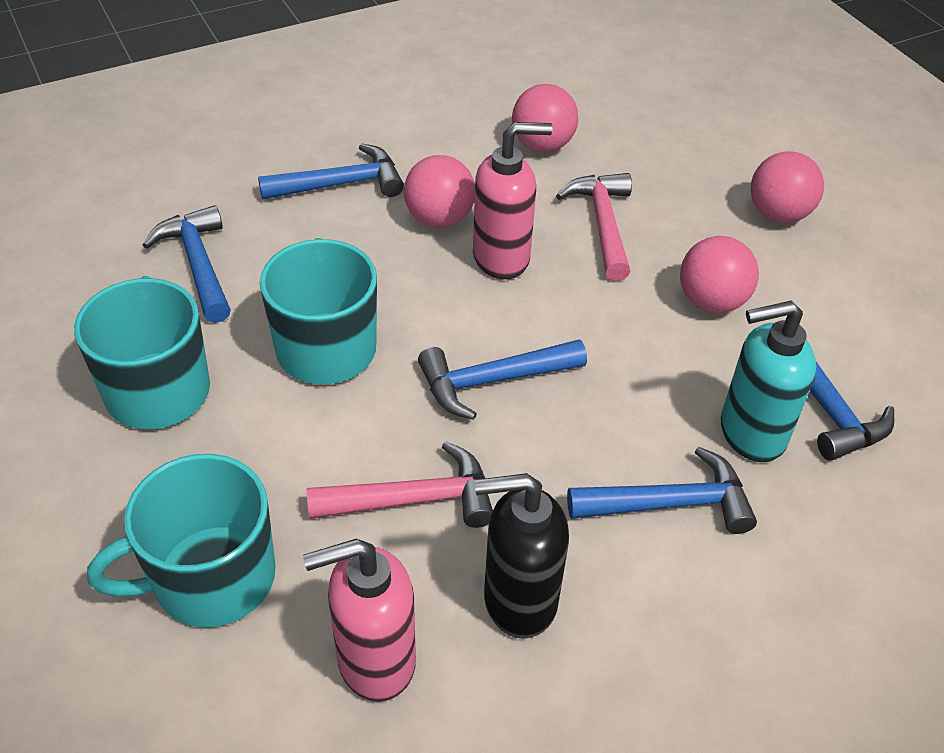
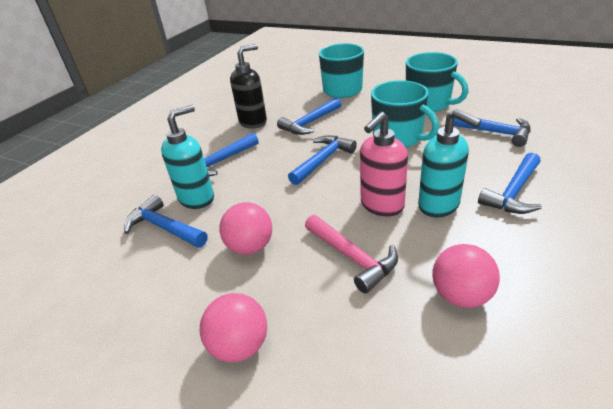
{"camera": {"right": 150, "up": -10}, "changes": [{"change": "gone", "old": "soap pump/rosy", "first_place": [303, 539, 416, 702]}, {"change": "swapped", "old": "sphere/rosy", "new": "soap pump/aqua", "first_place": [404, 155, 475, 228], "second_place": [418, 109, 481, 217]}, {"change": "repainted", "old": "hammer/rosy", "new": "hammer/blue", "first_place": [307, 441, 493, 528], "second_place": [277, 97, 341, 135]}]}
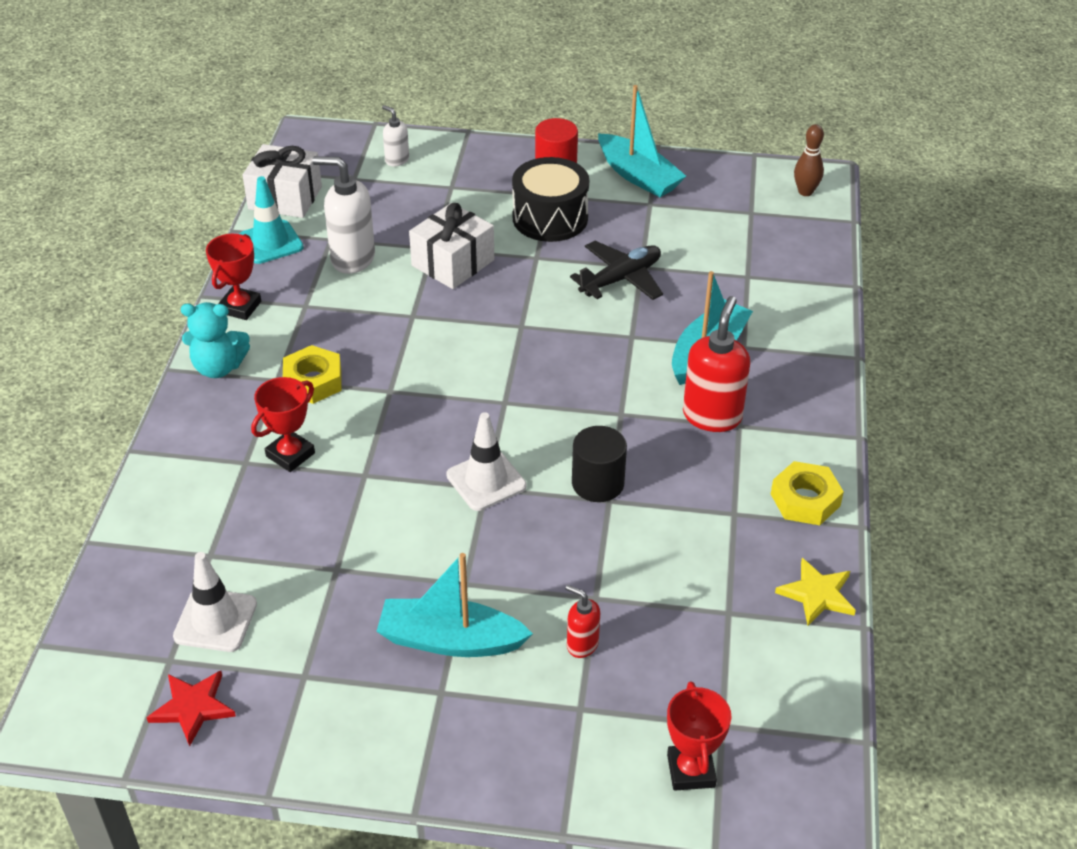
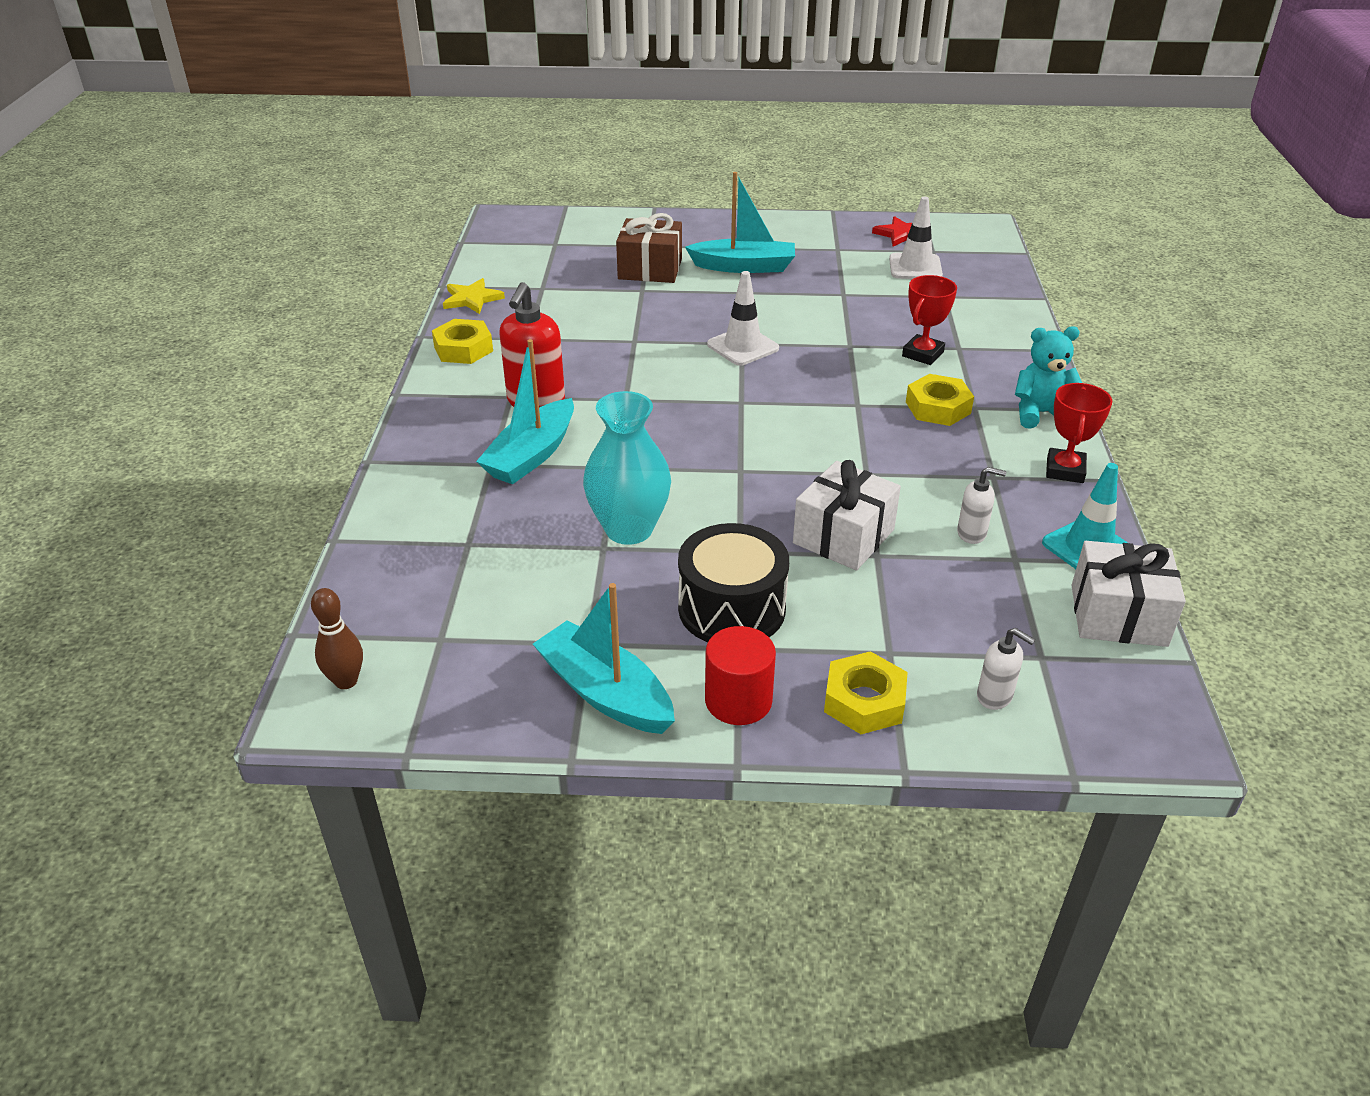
{"camera": {"right": 175, "up": -5}, "changes": [{"change": "gone", "old": "solid cylinder/black", "first_place": [572, 426, 627, 502]}, {"change": "gone", "old": "trophy/scarlet", "first_place": [667, 681, 731, 791]}, {"change": "new", "new": "hexagon nut/golden", "second_place": [824, 651, 908, 734]}, {"change": "swapped", "old": "soap pump/scarlet", "new": "wrapped gift/russet", "first_place": [565, 585, 600, 658], "second_place": [616, 213, 682, 283]}, {"change": "swapped", "old": "toy plane/black", "new": "vase/aqua", "first_place": [570, 241, 663, 300], "second_place": [583, 391, 671, 545]}, {"change": "scaled", "old": "soap pump/white", "first_place": [312, 156, 375, 274], "second_place": [957, 467, 1007, 544], "factor": 0.53}]}
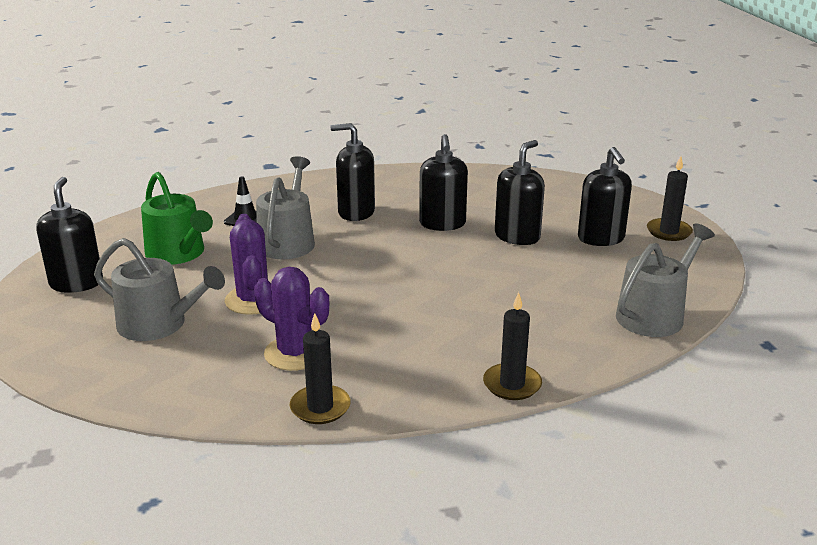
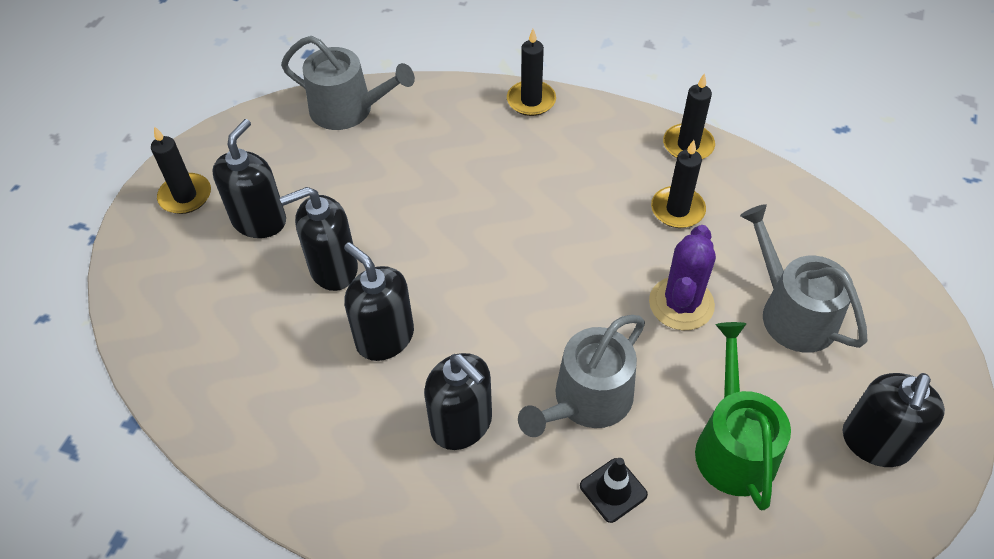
{"camera": {"right": -145, "up": 25}, "changes": [{"change": "swapped", "old": "cactus/royal purple", "new": "wax candle/black", "first_place": [254, 267, 329, 371], "second_place": [651, 140, 706, 228]}, {"change": "rotated", "old": "soap pump/black", "first_place": [419, 134, 468, 231], "second_place": [344, 242, 414, 361], "degrees": -75}, {"change": "rotated", "old": "sprinkling can/ash-grey", "first_place": [616, 223, 715, 337], "second_place": [281, 36, 415, 130], "degrees": -150}]}
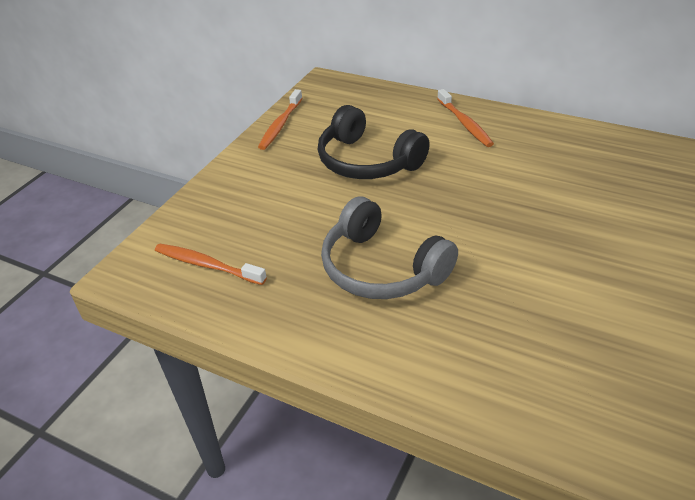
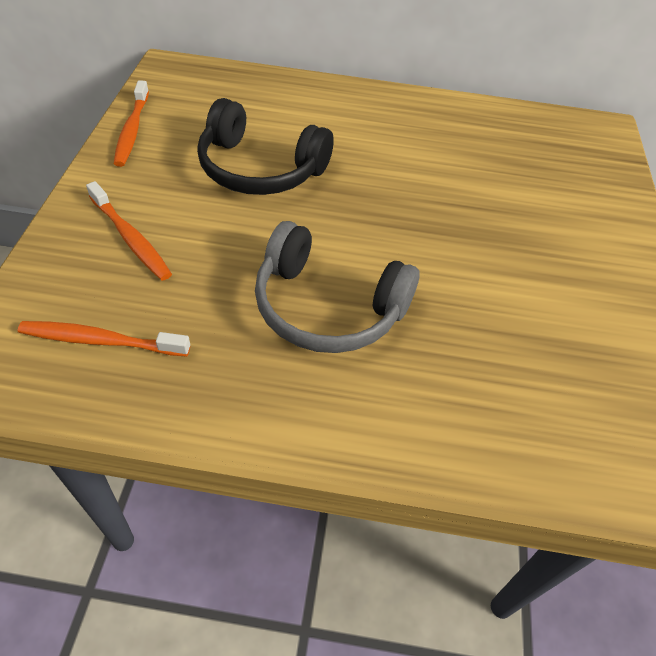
{"camera": {"right": -25, "up": 10}, "changes": [{"change": "shifted", "old": "tooth brush/orange-coloured", "first_place": [437, 89, 494, 147], "second_place": [86, 181, 172, 281]}]}
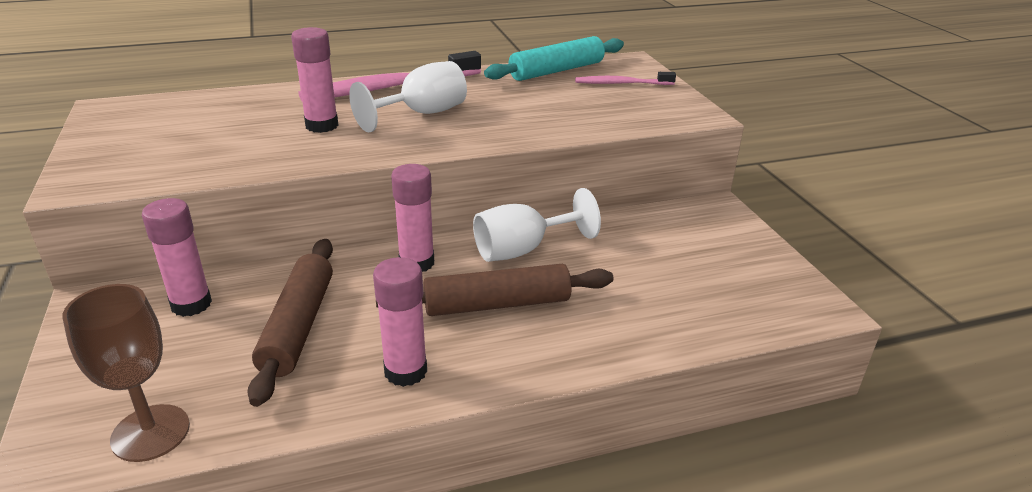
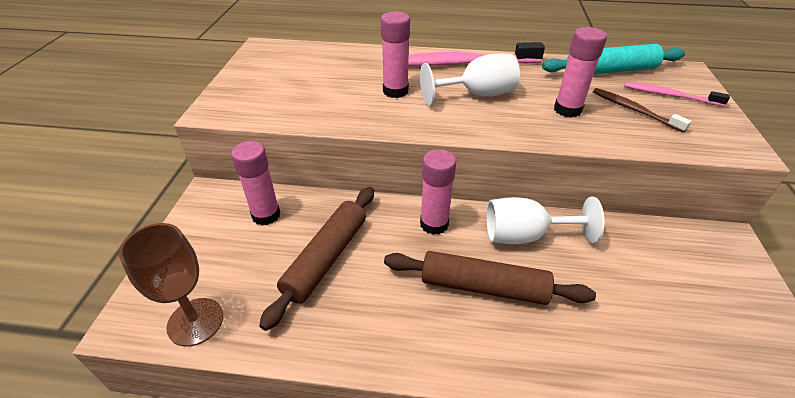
{"camera": {"right": 25, "up": 10}, "changes": [{"change": "new", "new": "tooth brush/russet", "second_place": [593, 88, 692, 133]}, {"change": "shifted", "old": "stick of glue/rosy", "first_place": [373, 257, 427, 387], "second_place": [554, 27, 607, 118]}]}
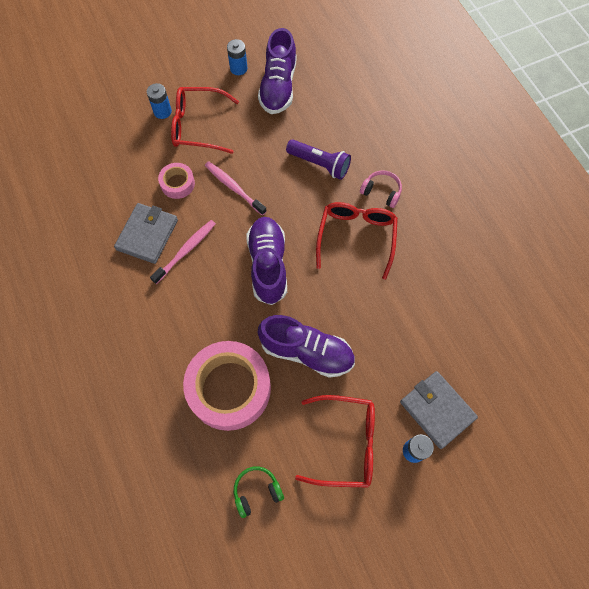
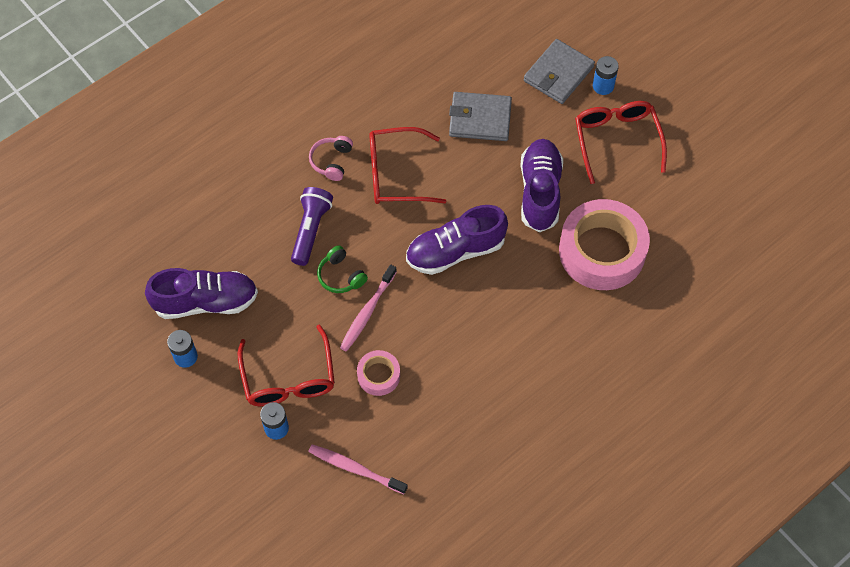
{"camera": {"right": -105, "up": -5}, "changes": [{"change": "shifted", "old": "card wallet/ash-grey", "first_place": [114, 203, 178, 264], "second_place": [449, 92, 512, 141]}, {"change": "shifted", "old": "tooth brush/rosy", "first_place": [150, 220, 216, 284], "second_place": [308, 444, 408, 494]}, {"change": "shifted", "old": "over-ear headphones/emerald", "first_place": [234, 466, 284, 518], "second_place": [317, 245, 368, 293]}]}
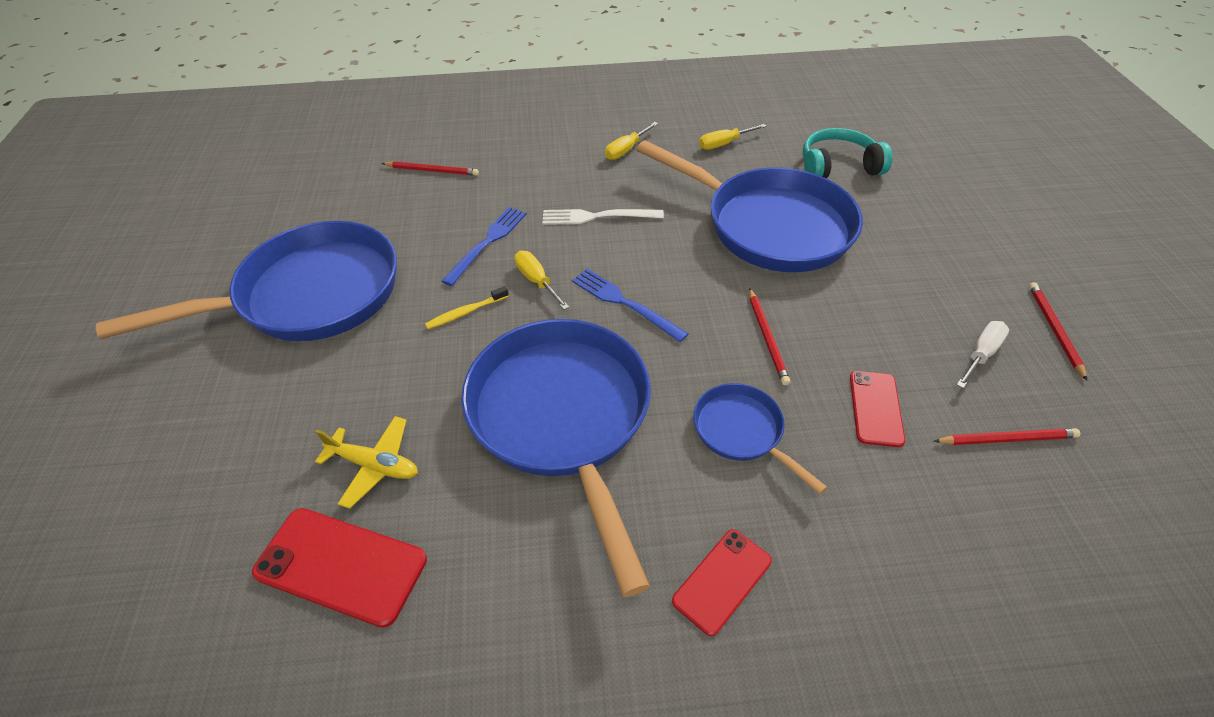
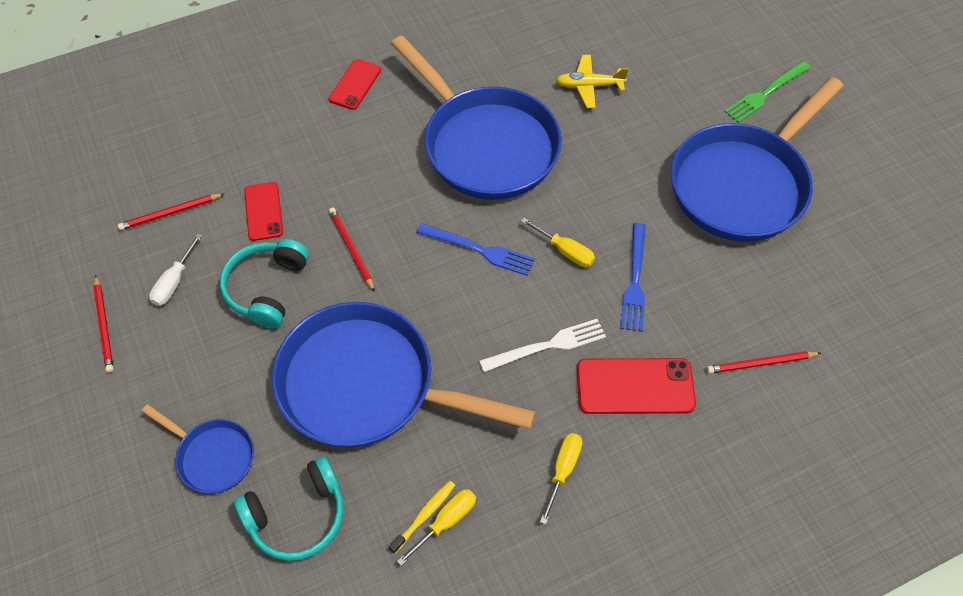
{"camera": {"right": 160, "up": 10}, "changes": [{"change": "new", "new": "over-ear headphones/aqua", "second_place": [220, 239, 309, 328]}, {"change": "new", "new": "dinner fork/emerald", "second_place": [725, 61, 811, 123]}, {"change": "shifted", "old": "mobile phone/scarlet", "first_place": [252, 508, 427, 628], "second_place": [577, 358, 696, 414]}, {"change": "shifted", "old": "tooth brush/golden", "first_place": [425, 286, 509, 329], "second_place": [389, 481, 455, 554]}, {"change": "shifted", "old": "frying pan/blue", "first_place": [693, 383, 827, 494], "second_place": [141, 404, 254, 493]}]}
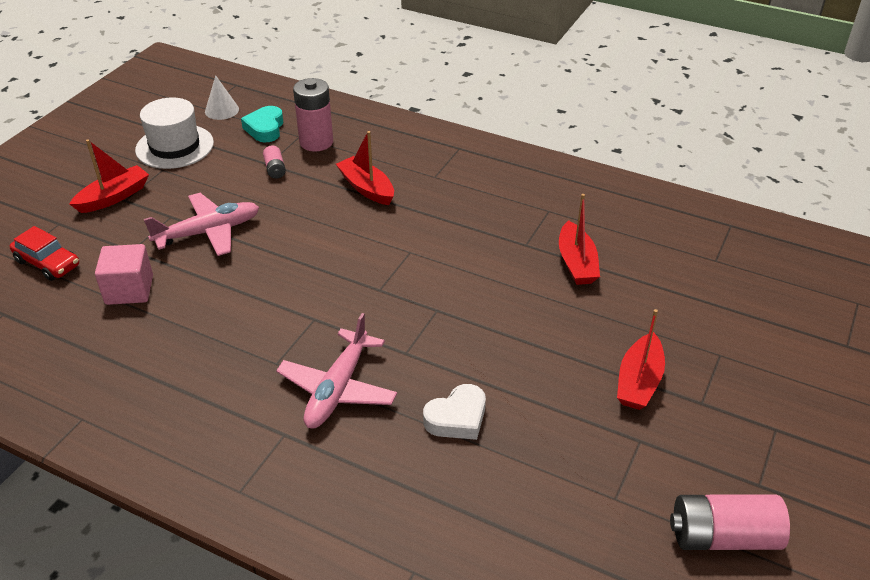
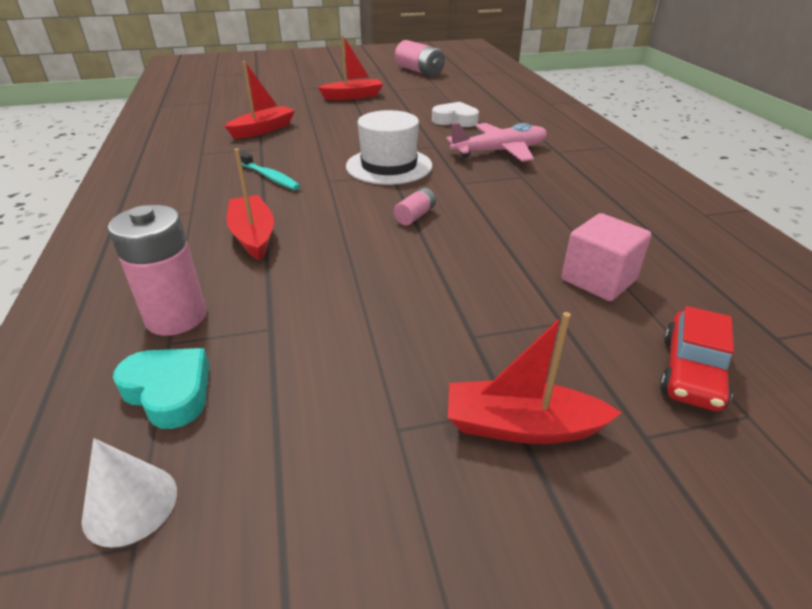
{"camera": {"right": -130, "up": -5}, "changes": [{"change": "gone", "old": "toy plane/rosy", "first_place": [144, 193, 259, 256]}, {"change": "new", "new": "tooth brush/aqua", "second_place": [239, 150, 300, 190]}, {"change": "shifted", "old": "tall hat/white", "first_place": [135, 97, 214, 169], "second_place": [346, 110, 432, 185]}, {"change": "shifted", "old": "AA battery/rosy", "first_place": [263, 146, 286, 179], "second_place": [394, 188, 436, 225]}, {"change": "rotated", "old": "car/scarlet", "first_place": [10, 226, 79, 281], "second_place": [660, 306, 734, 411], "degrees": -150}, {"change": "rotated", "old": "love heart/aqua", "first_place": [241, 106, 284, 143], "second_place": [113, 348, 210, 429], "degrees": -105}, {"change": "rotated", "old": "sailboat/scarlet", "first_place": [336, 131, 394, 205], "second_place": [226, 148, 274, 260], "degrees": 150}]}
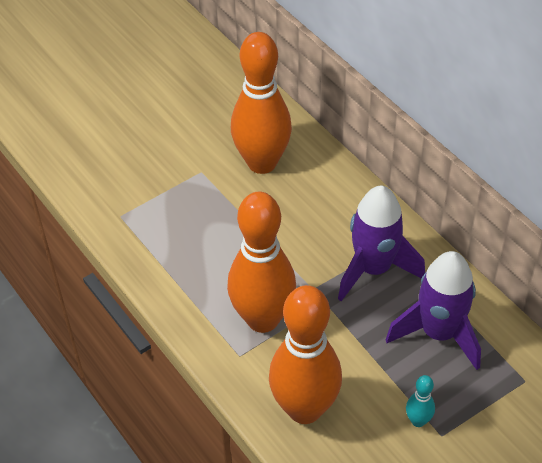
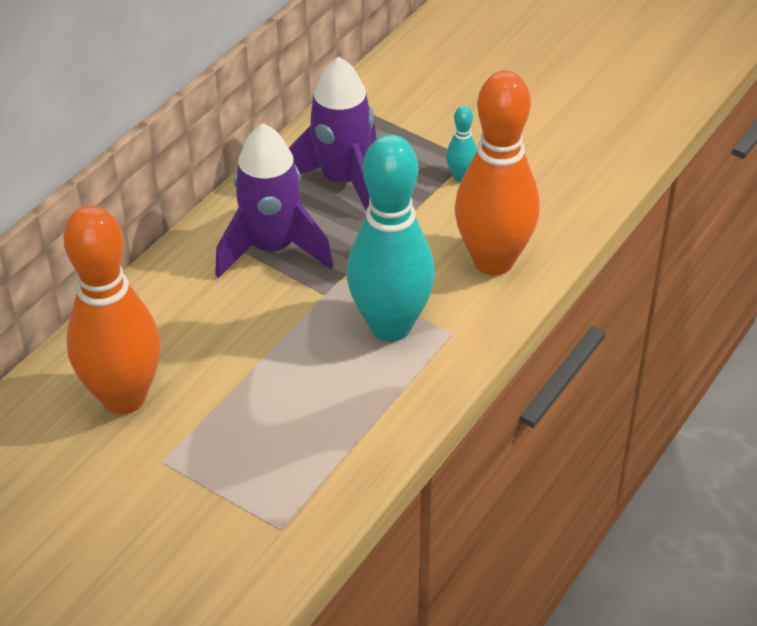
{"camera": {"right": -110, "up": -5}, "changes": [{"change": "repainted", "old": "skittle/orange-coloured", "new": "skittle/aqua", "first_place": [227, 192, 296, 333], "second_place": [347, 134, 435, 341]}]}
